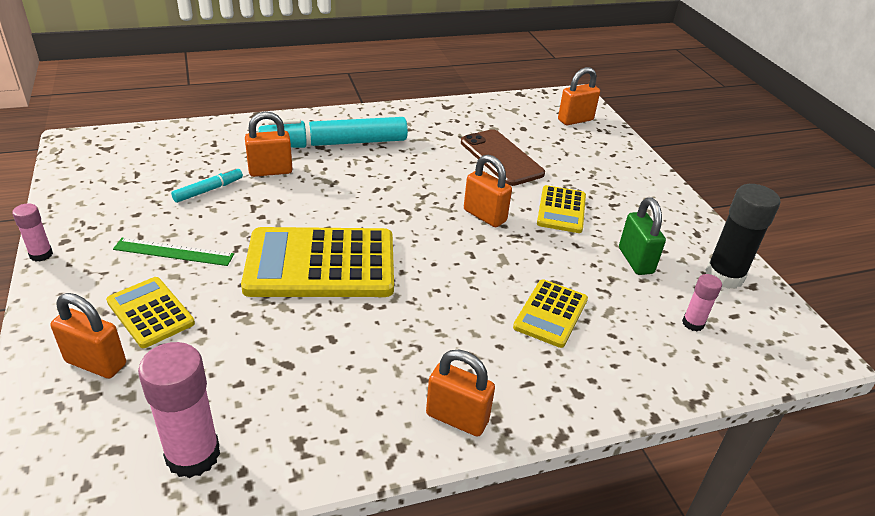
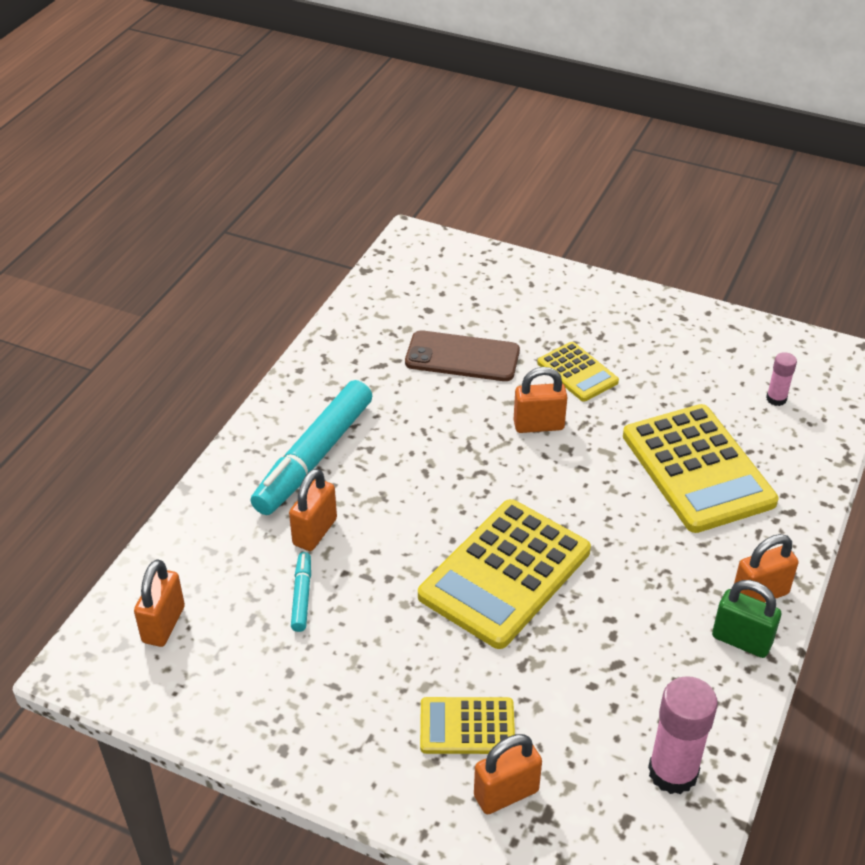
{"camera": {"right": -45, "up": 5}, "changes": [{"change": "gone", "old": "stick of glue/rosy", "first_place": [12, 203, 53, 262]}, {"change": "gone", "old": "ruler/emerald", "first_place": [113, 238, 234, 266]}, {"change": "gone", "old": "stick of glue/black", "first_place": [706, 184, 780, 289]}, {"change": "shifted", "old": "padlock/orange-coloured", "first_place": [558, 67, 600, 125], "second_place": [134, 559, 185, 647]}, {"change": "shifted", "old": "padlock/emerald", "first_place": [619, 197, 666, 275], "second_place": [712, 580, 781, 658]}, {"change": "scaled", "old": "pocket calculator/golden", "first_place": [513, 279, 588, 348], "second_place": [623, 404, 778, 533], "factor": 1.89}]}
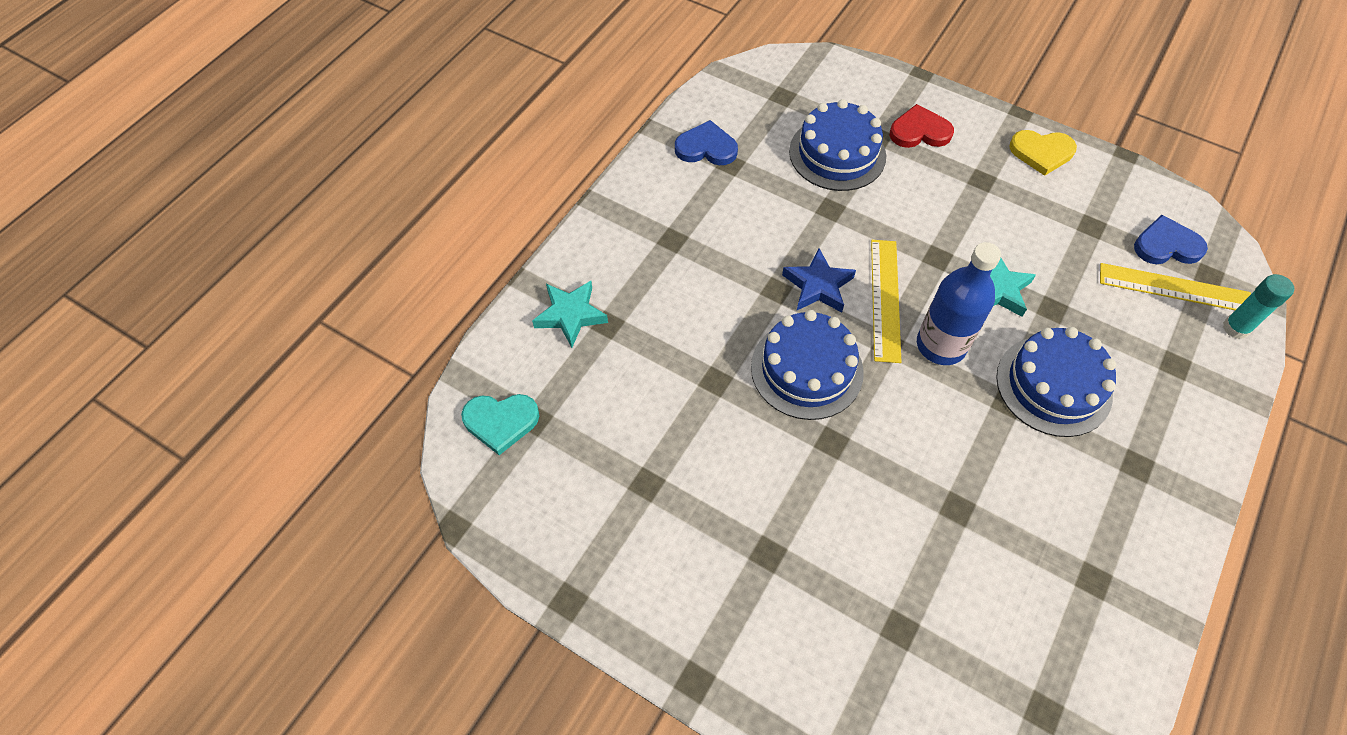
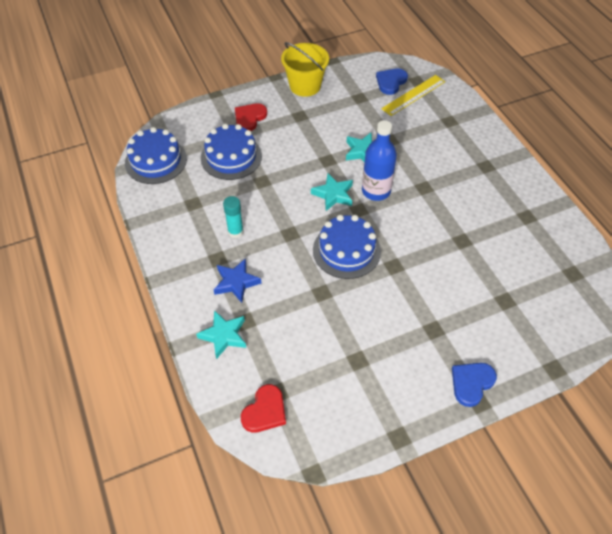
{"camera": {"right": -55, "up": -5}, "changes": [{"change": "shifted", "old": "love heart/blue", "first_place": [675, 120, 738, 165], "second_place": [452, 363, 497, 407]}, {"change": "shifted", "old": "star/blue", "first_place": [782, 248, 856, 313], "second_place": [214, 258, 262, 303]}, {"change": "shifted", "old": "layer cake/blue", "first_place": [996, 327, 1116, 437], "second_place": [125, 127, 187, 184]}, {"change": "shifted", "old": "stick of glue/aqua", "first_place": [1223, 274, 1295, 339], "second_place": [223, 196, 244, 238]}, {"change": "swapped", "old": "ruler/golden", "new": "star/aqua", "first_place": [871, 240, 901, 363], "second_place": [311, 174, 353, 211]}, {"change": "swapped", "old": "love heart/golden", "new": "pail/golden", "first_place": [1009, 130, 1077, 176], "second_place": [281, 42, 329, 97]}, {"change": "repainted", "old": "love heart/aqua", "new": "love heart/scarlet", "first_place": [461, 394, 539, 455], "second_place": [241, 384, 286, 433]}]}
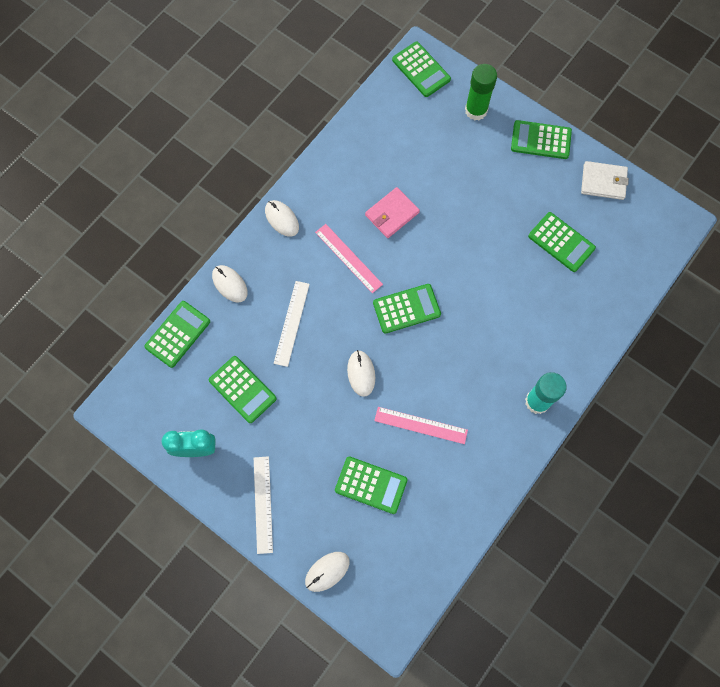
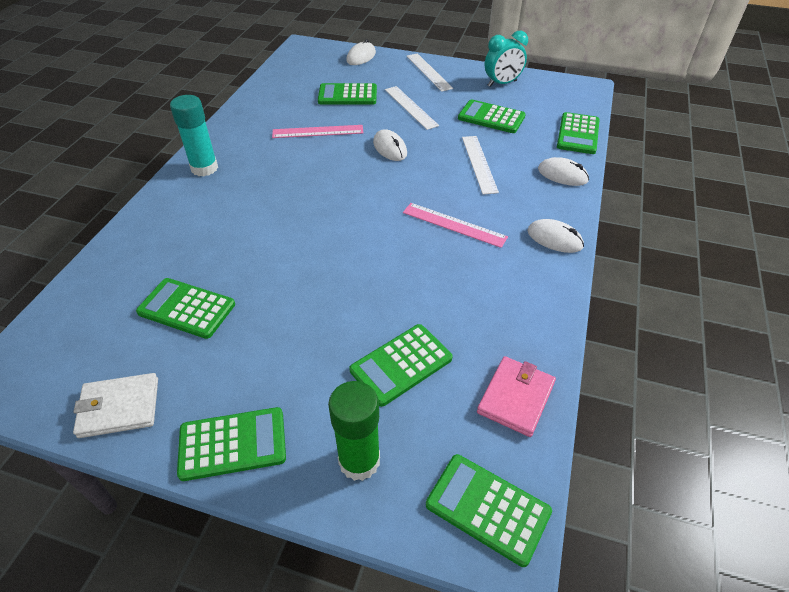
{"camera": {"right": 160, "up": -25}, "changes": [{"change": "new", "new": "ruler/white", "second_place": [385, 86, 439, 130]}, {"change": "shifted", "old": "card wallet/rosy", "first_place": [365, 187, 420, 238], "second_place": [477, 356, 556, 437]}, {"change": "shifted", "old": "pocket calculator/emerald", "first_place": [373, 284, 441, 334], "second_place": [349, 324, 453, 407]}]}
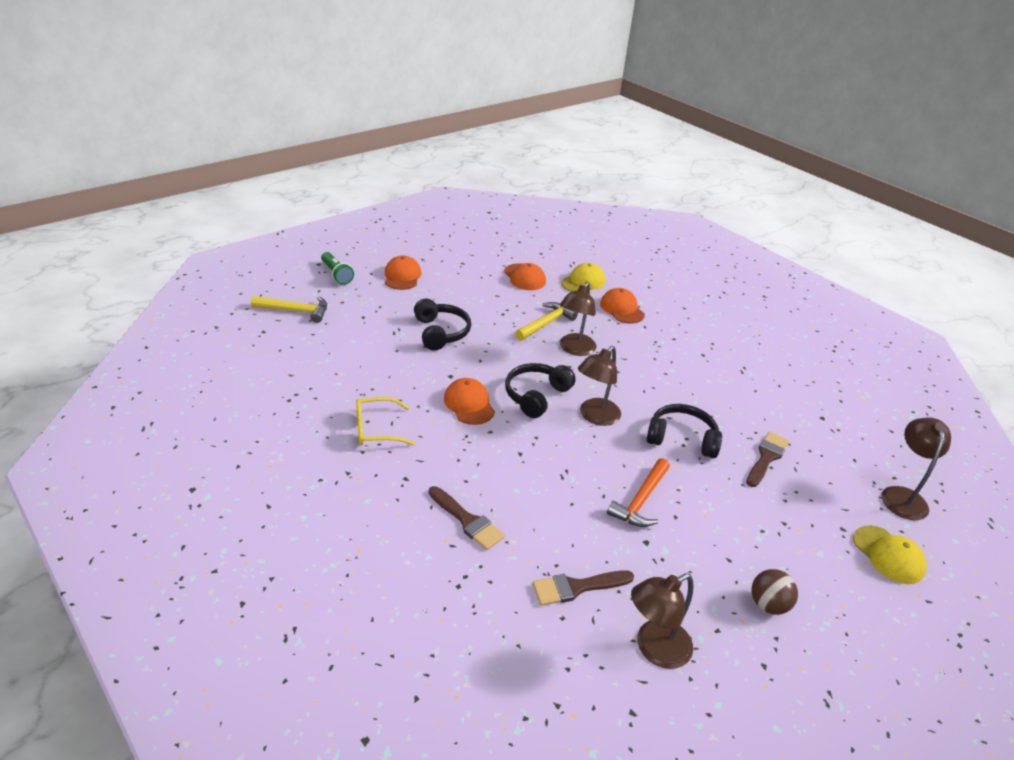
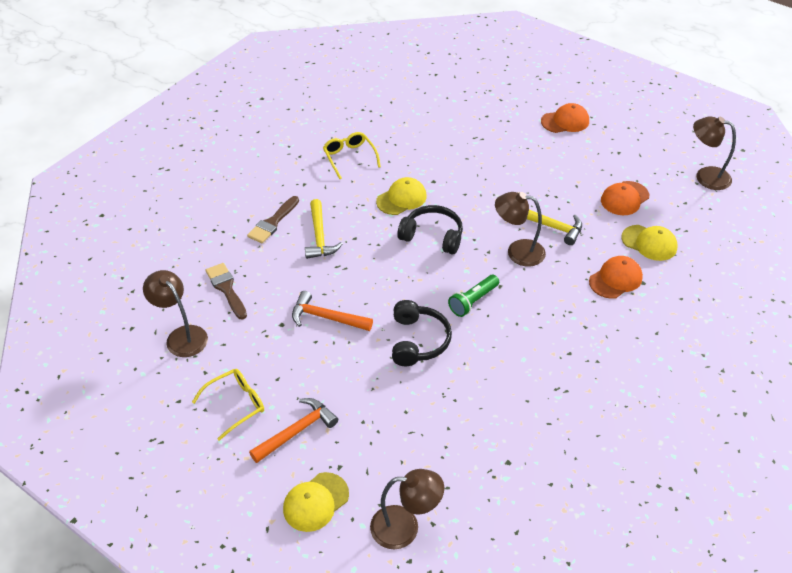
{"camera": {"right": 80, "up": 10}, "changes": [{"change": "gone", "old": "over-ear headphones/black", "first_place": [414, 299, 471, 350]}, {"change": "gone", "old": "brush/russet", "first_place": [746, 432, 789, 487]}, {"change": "new", "new": "hammer/orange-coloured", "second_place": [249, 398, 338, 463]}, {"change": "shifted", "old": "hammer/golden", "first_place": [251, 296, 327, 323], "second_place": [305, 199, 343, 259]}, {"change": "shifted", "old": "torch/emerald", "first_place": [321, 252, 354, 285], "second_place": [448, 275, 499, 317]}, {"change": "shifted", "old": "reading lamp/russet", "first_place": [578, 346, 621, 426], "second_place": [693, 116, 736, 190]}, {"change": "swapped", "old": "sphere/russet", "new": "spectacles/golden", "first_place": [752, 569, 798, 615], "second_place": [192, 369, 264, 441]}, {"change": "repainted", "old": "peaked cap/orange-coloured", "new": "peaked cap/golden", "first_place": [444, 378, 495, 425], "second_place": [376, 177, 427, 215]}]}
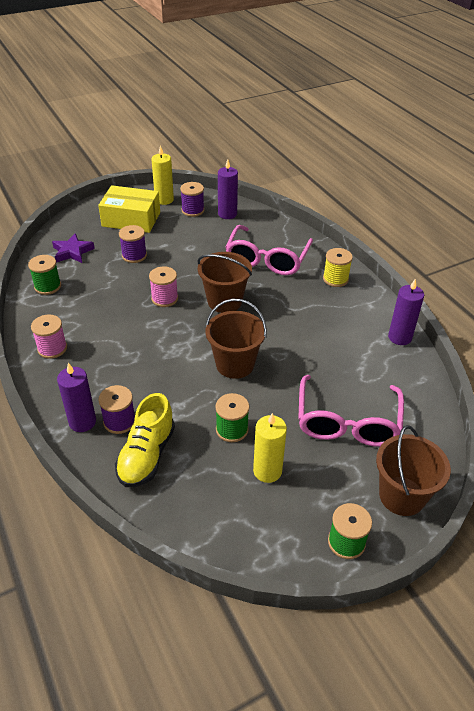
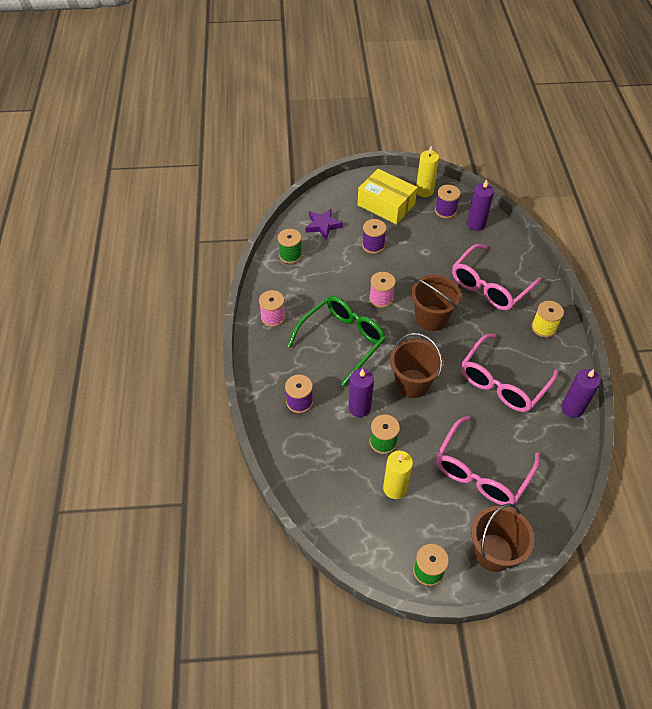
{"camera": {"right": 25, "up": 10}, "changes": [{"change": "gone", "old": "lace-up shoe/golden", "first_place": [115, 393, 175, 487]}, {"change": "new", "new": "spectacles/emerald", "second_place": [288, 296, 386, 387]}, {"change": "new", "new": "spectacles/rosy", "second_place": [461, 334, 558, 412]}, {"change": "shifted", "old": "wax candle/royal purple", "first_place": [57, 363, 96, 432], "second_place": [349, 368, 374, 417]}]}
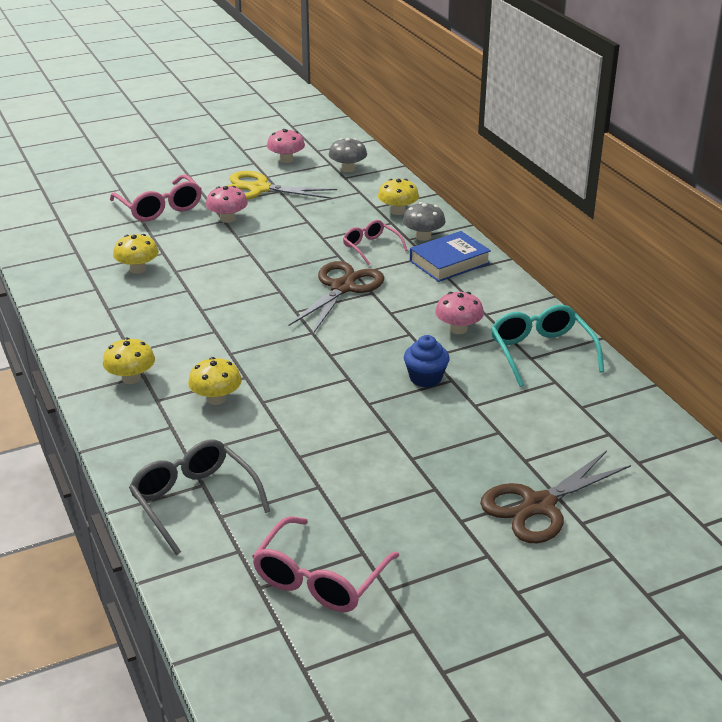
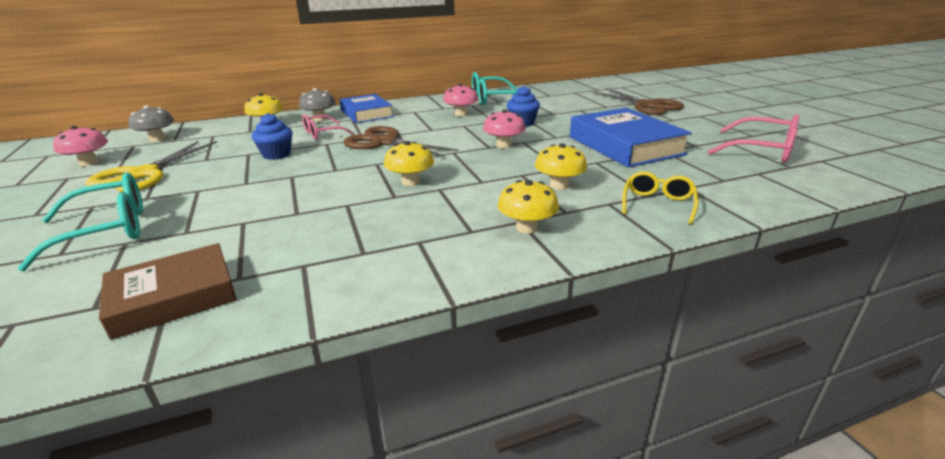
{"camera": {"right": -85, "up": -5}, "changes": [{"change": "gone", "old": "spectacles/ash-grey", "first_place": [129, 439, 270, 555]}, {"change": "new", "new": "book/russet", "second_place": [99, 243, 237, 340]}, {"change": "new", "new": "fairy cake/blue", "second_place": [252, 113, 292, 160]}, {"change": "new", "new": "book/blue", "second_place": [570, 108, 692, 168]}, {"change": "new", "new": "spectacles/golden", "second_place": [622, 172, 699, 224]}, {"change": "shifted", "old": "fungus/golden", "first_place": [113, 234, 159, 274], "second_place": [384, 141, 434, 186]}, {"change": "shifted", "old": "fungus/rosy", "first_place": [206, 186, 248, 223], "second_place": [483, 109, 525, 148]}, {"change": "repainted", "old": "spectacles/rosy", "new": "spectacles/aqua", "first_place": [110, 174, 202, 222], "second_place": [18, 172, 143, 271]}]}
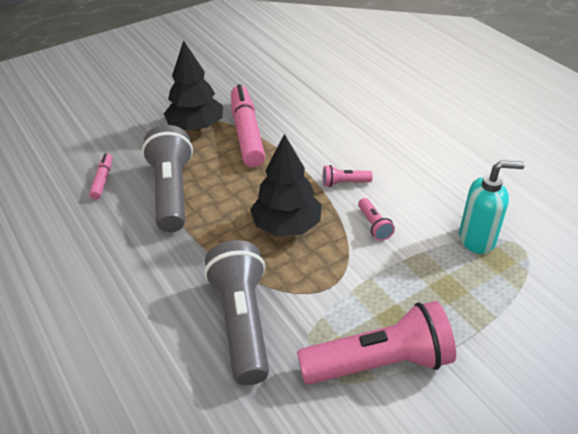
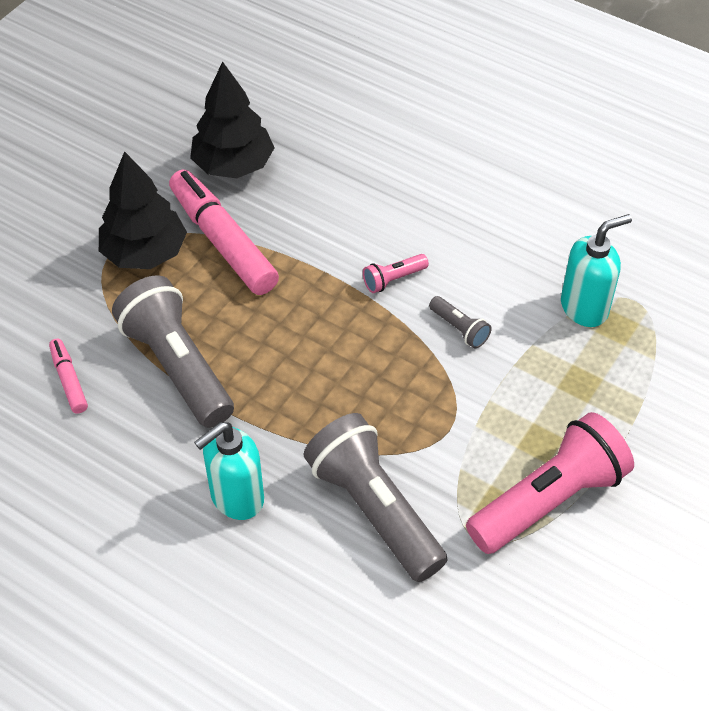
{"camera": {"right": -25, "up": 10}, "changes": [{"change": "new", "new": "soap pump/aqua", "second_place": [194, 422, 264, 520]}, {"change": "shifted", "old": "fir tree/black", "first_place": [250, 134, 321, 237], "second_place": [190, 61, 274, 178]}, {"change": "repainted", "old": "torch/rosy", "new": "torch/ash-grey", "first_place": [358, 198, 395, 241], "second_place": [429, 296, 492, 349]}]}
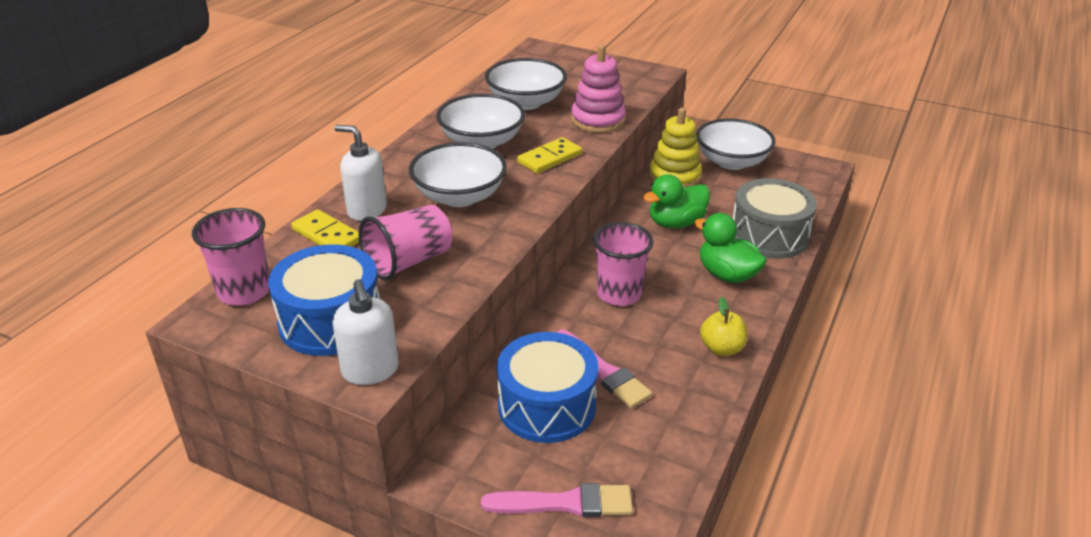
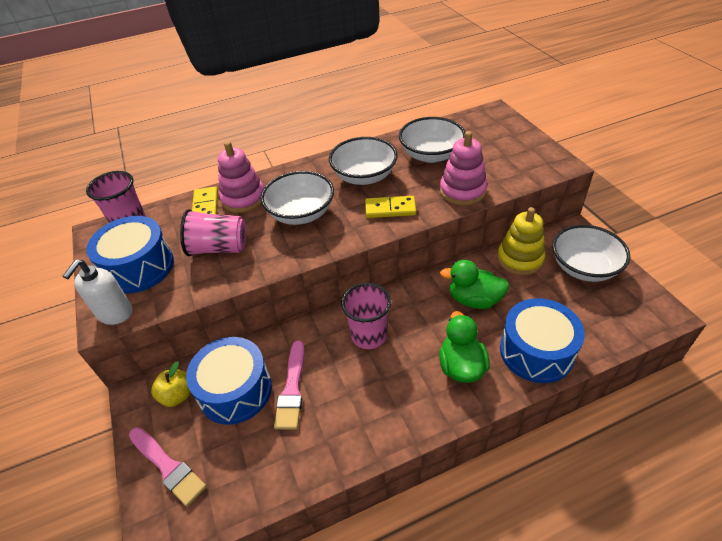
{"camera": {"right": 45, "up": 10}, "changes": [{"change": "shifted", "old": "apple fruit/golden", "first_place": [700, 297, 747, 356], "second_place": [151, 361, 190, 407]}, {"change": "swapped", "old": "soap pump/white", "new": "ring stacker/rosy", "first_place": [334, 125, 387, 221], "second_place": [218, 141, 264, 213]}, {"change": "repainted", "old": "toy drum/ash-grey", "new": "toy drum/blue", "first_place": [733, 178, 817, 259], "second_place": [500, 298, 585, 383]}]}
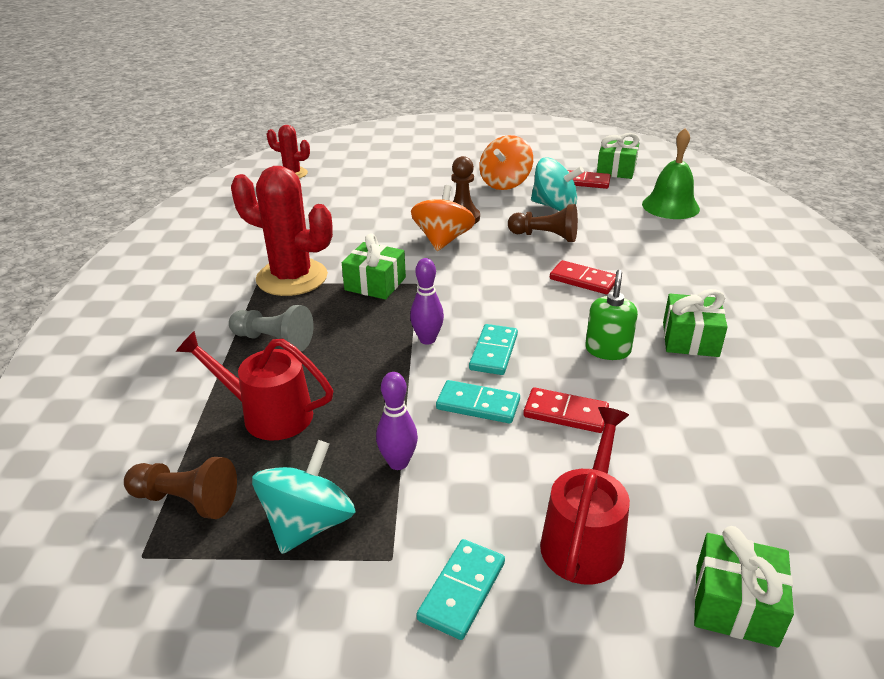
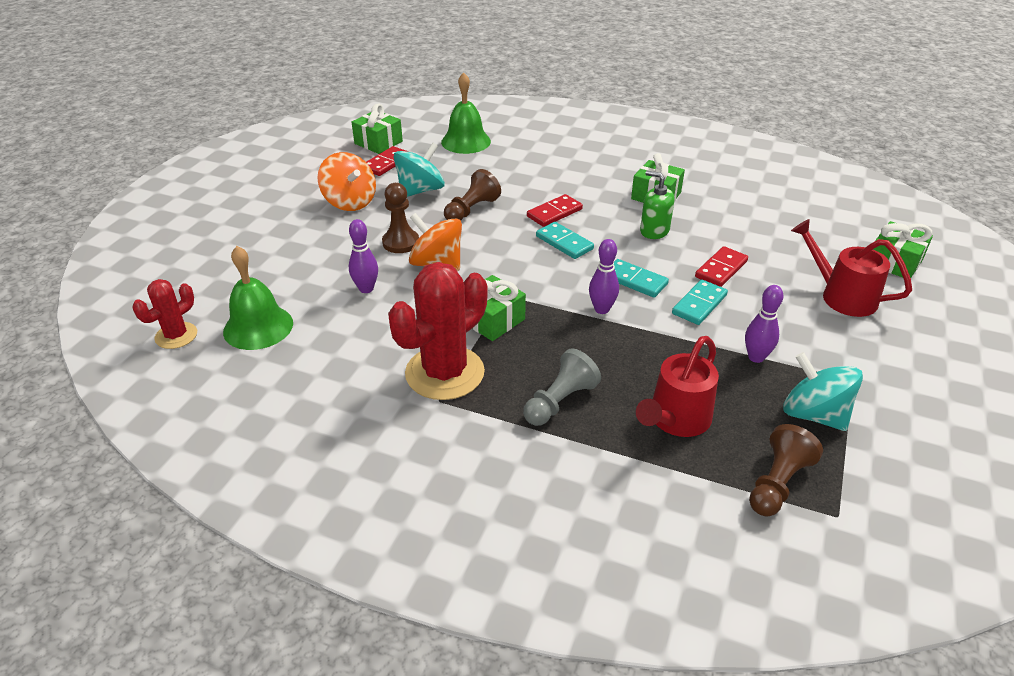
{"camera": {"right": -70, "up": 5}, "changes": [{"change": "new", "new": "hand bell/emerald", "second_place": [223, 246, 293, 350]}, {"change": "new", "new": "skittle/royal purple", "second_place": [349, 219, 378, 293]}, {"change": "shifted", "old": "domino tile/aqua", "first_place": [417, 539, 505, 640], "second_place": [536, 222, 594, 259]}]}
